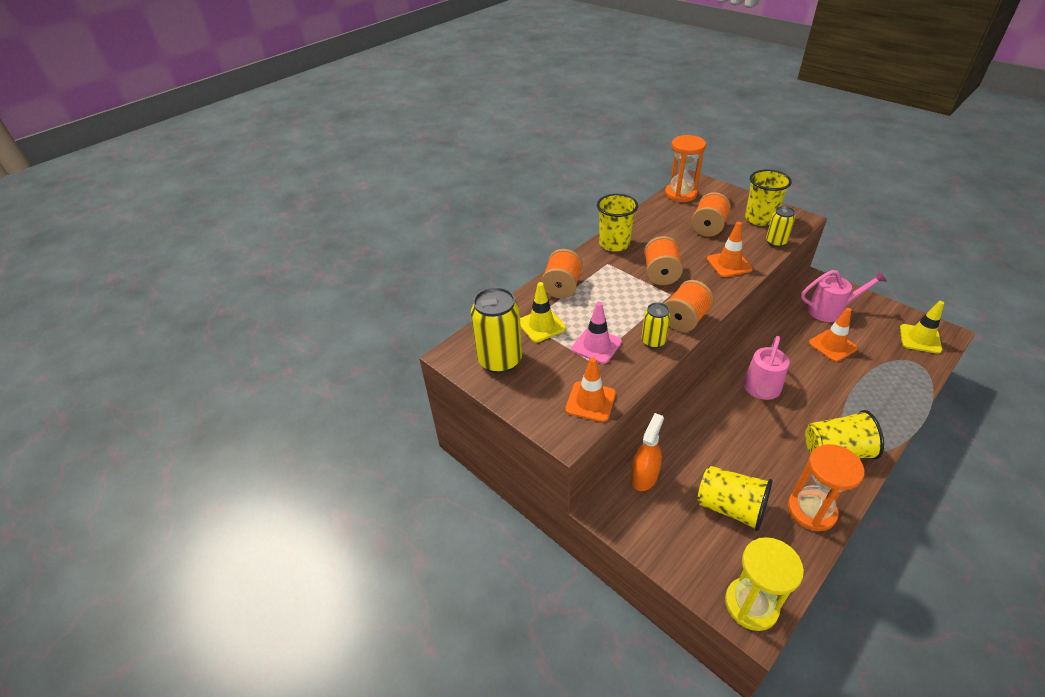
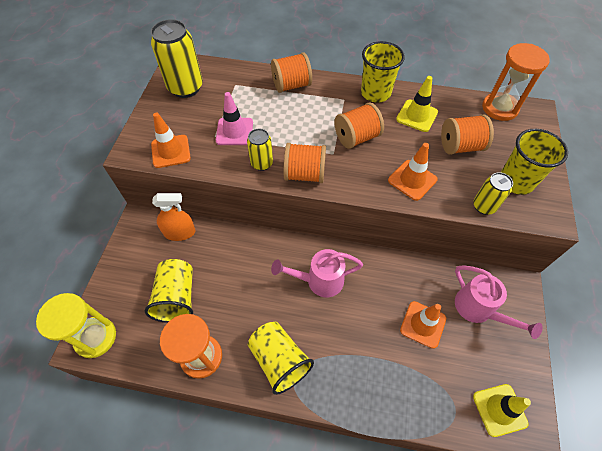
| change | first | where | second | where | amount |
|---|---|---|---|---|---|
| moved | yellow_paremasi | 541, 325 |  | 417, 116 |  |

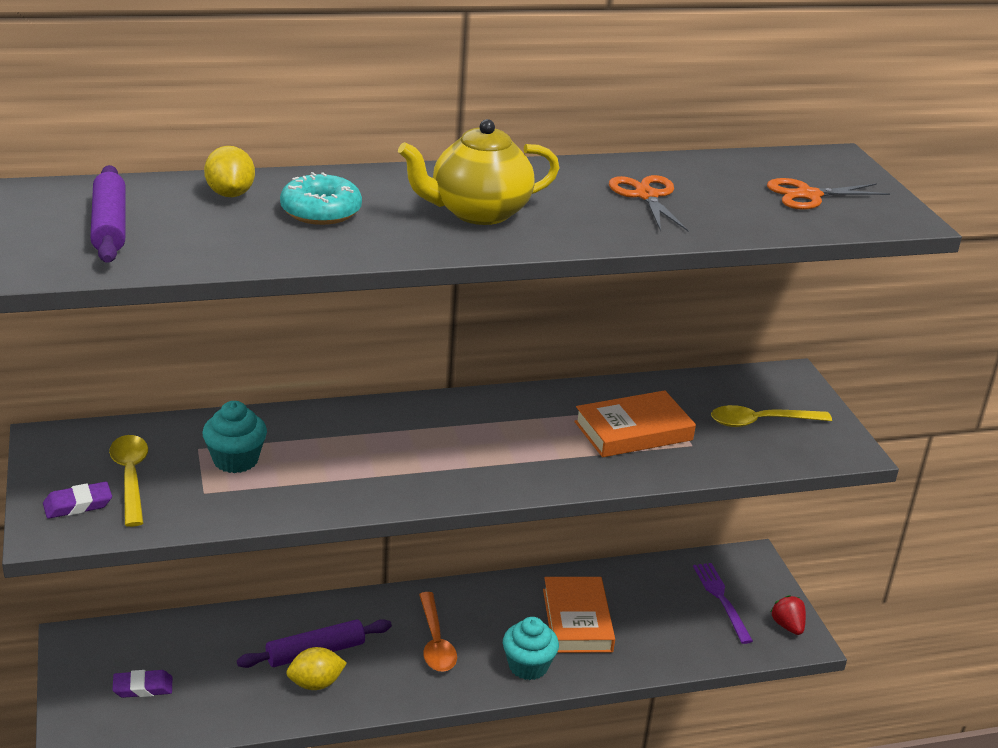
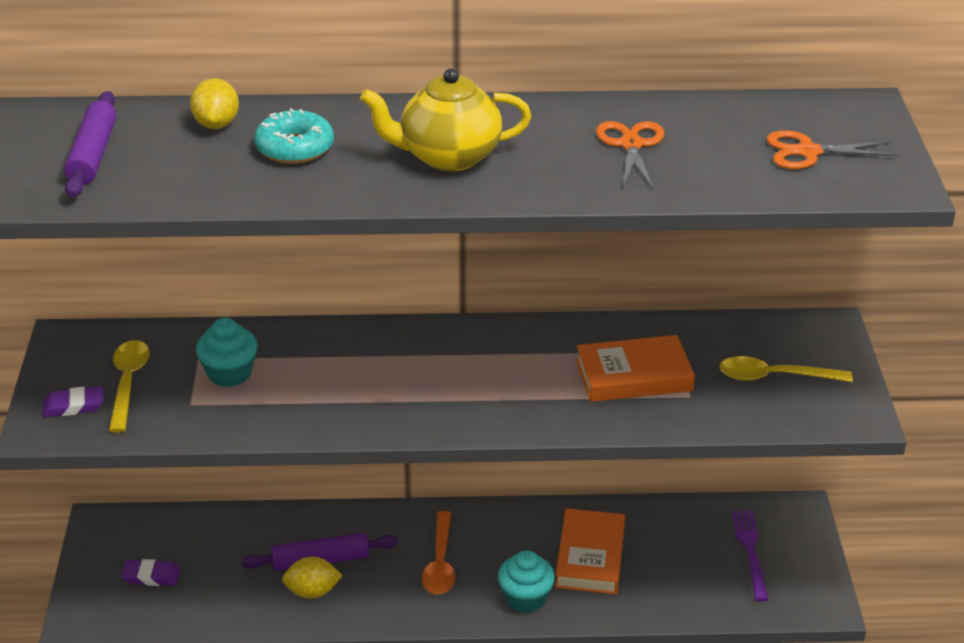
| change | first | where | second | where | amount |
|---|---|---|---|---|---|
| removed | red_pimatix | 787, 626 |  |  |  |

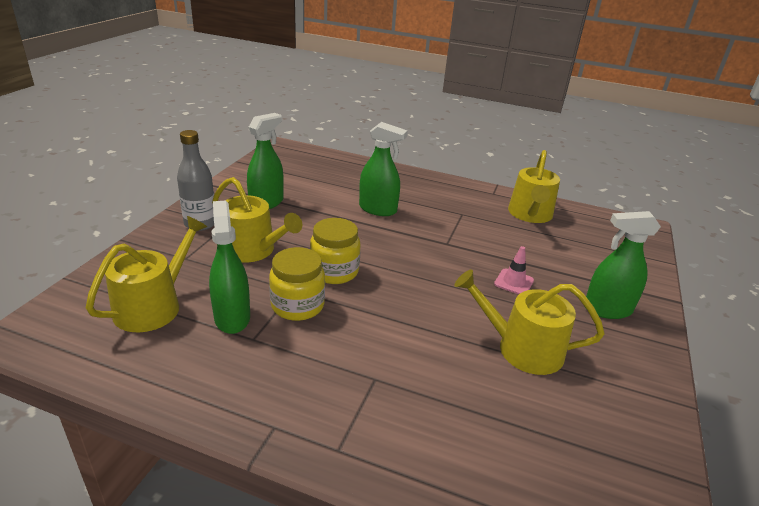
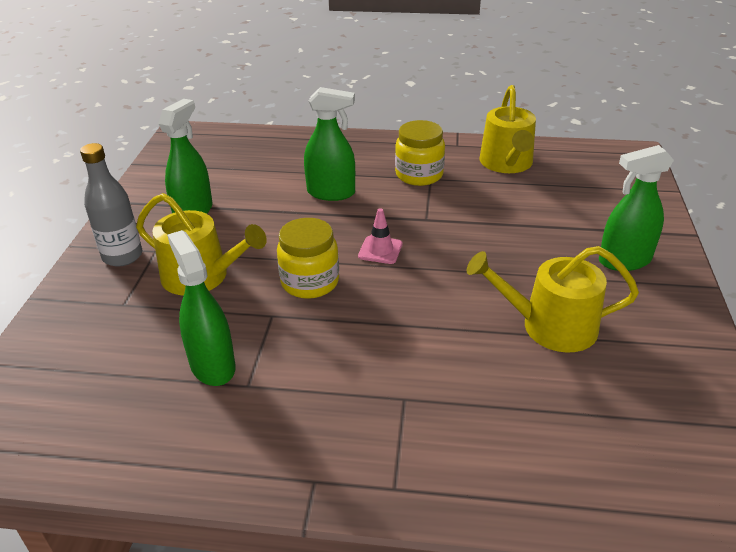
| change | first | where | second | where | amount |
|---|---|---|---|---|---|
| removed | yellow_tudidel | 154, 306 |  |  |  |
| moved | pink_paremasi | 514, 282 |  | 380, 250 |  |
| moved | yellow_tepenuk | 297, 305 |  | 419, 175 |  |

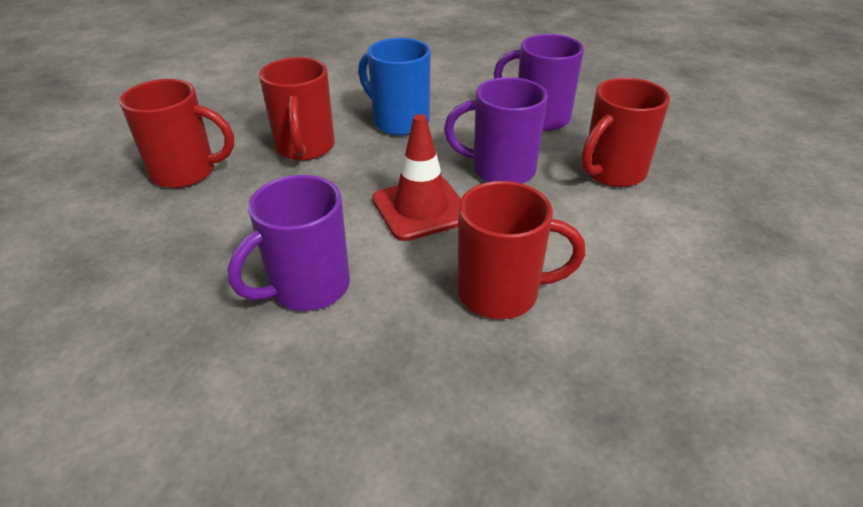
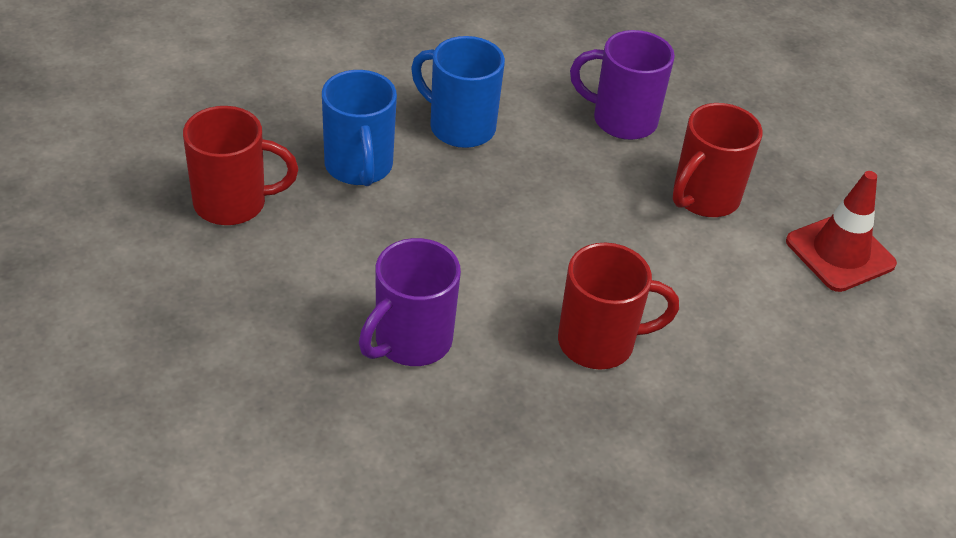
| change | first | where | second | where | amount |
|---|---|---|---|---|---|
| recoloured | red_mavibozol | 305, 148 | blue_mavibozol | 359, 167 |  |
| removed | purple_mavibozol | 500, 170 |  |  |  |
| moved | red_paremasi | 421, 208 |  | 840, 253 |  |

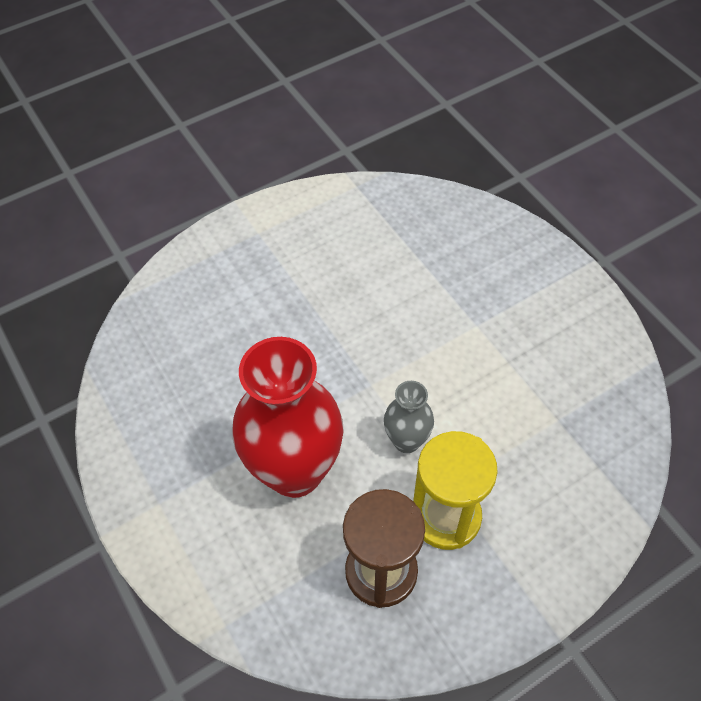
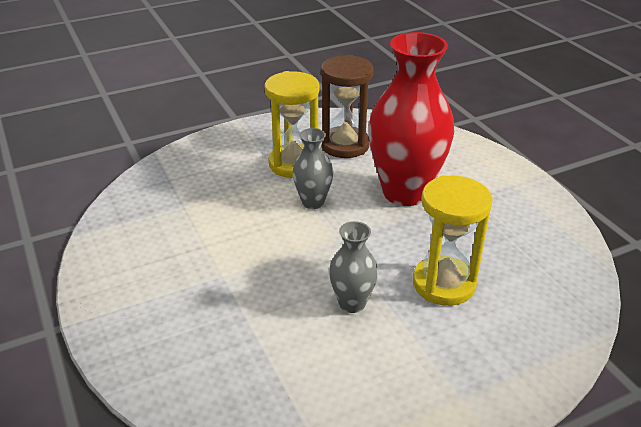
| change | first | where | second | where | amount |
|---|---|---|---|---|---|
| added |  |  | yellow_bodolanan | 444, 284 |  |
| added |  |  | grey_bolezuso | 352, 303 |  |

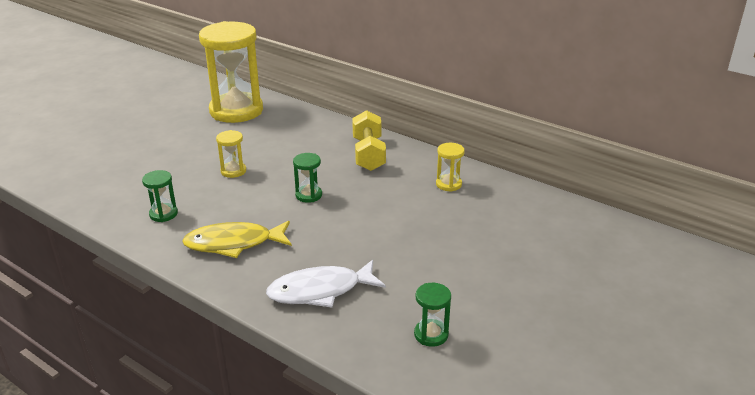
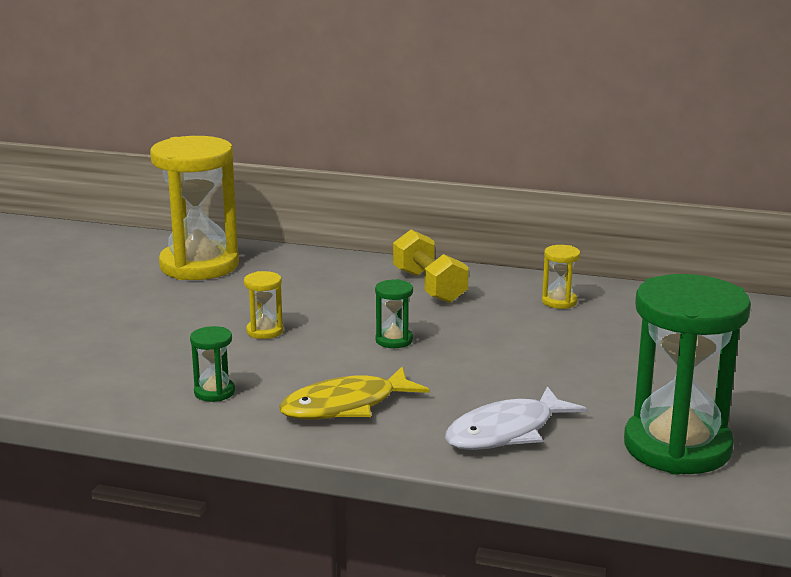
| change | first | where | second | where | amount |
|---|---|---|---|---|---|
| resized | green_bodolanan | 431, 334 |  | 677, 447 | x2.40 |

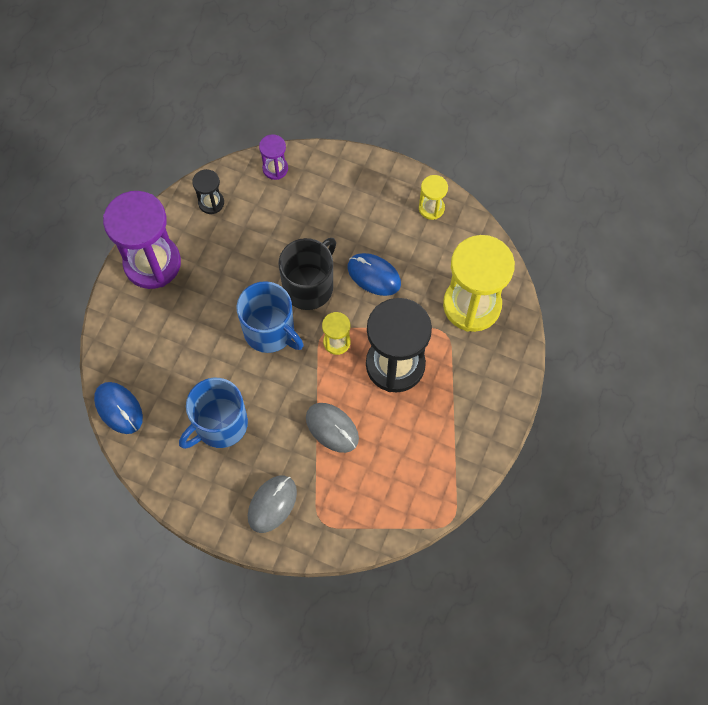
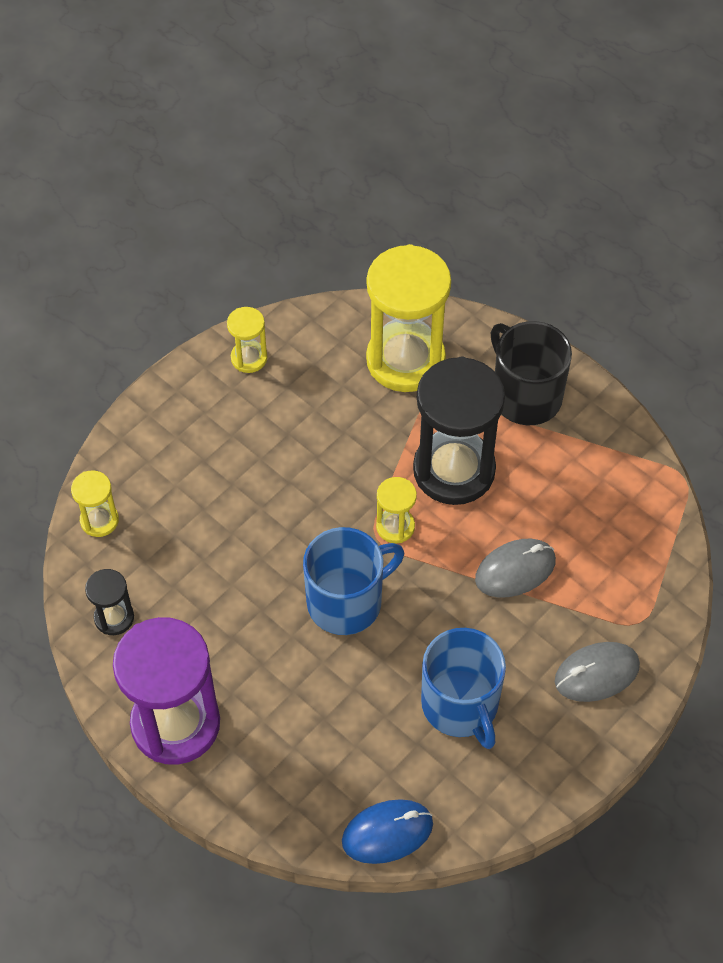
| change | first | where | second | where | amount |
|---|---|---|---|---|---|
| recoloured | purple_bodolanan | 275, 168 | yellow_bodolanan | 99, 520 |  |
| moved | black_mavibozol | 309, 286 |  | 525, 396 |  |
| removed | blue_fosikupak | 374, 275 |  |  |  |
| turned | grey_fosikupak | 272, 504 |  | 596, 674 | 75 degrees counterclockwise |

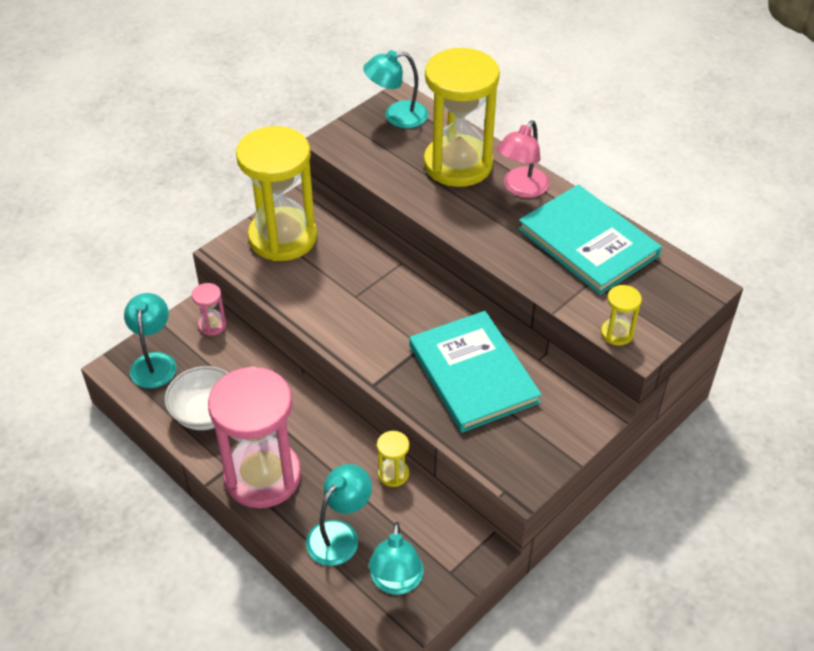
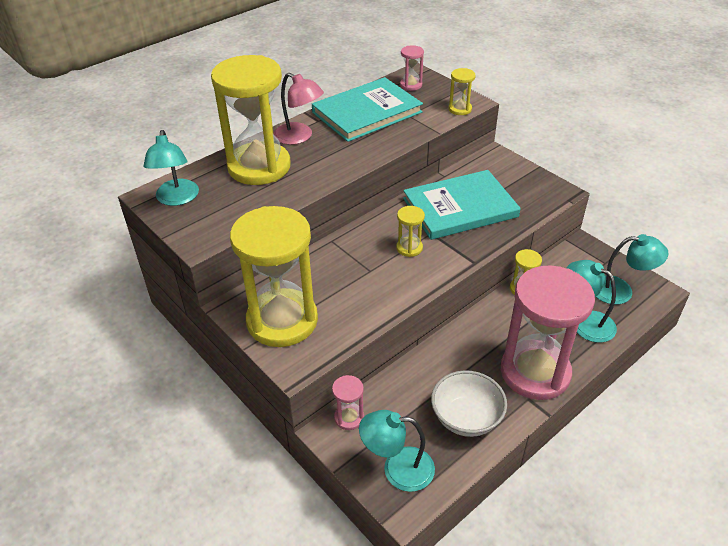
| change | first | where | second | where | amount |
|---|---|---|---|---|---|
| added |  |  | pink_bodolanan | 411, 85 |  |
| added |  |  | yellow_bodolanan | 409, 248 |  |

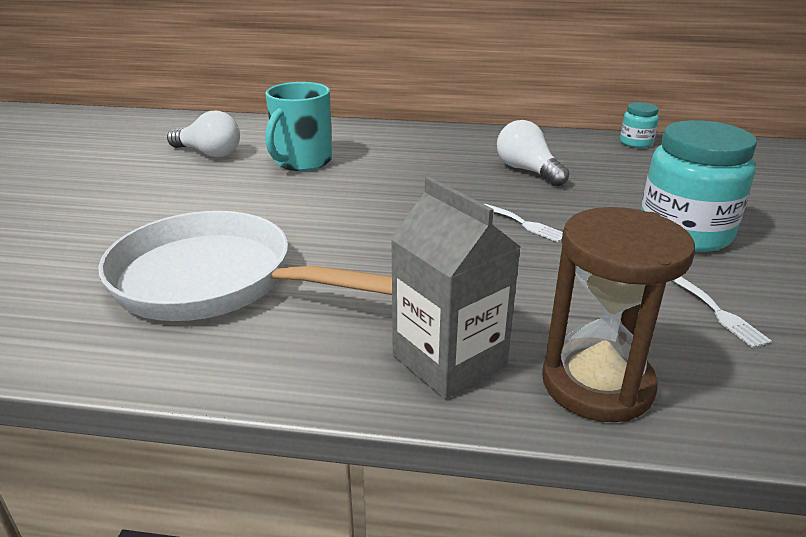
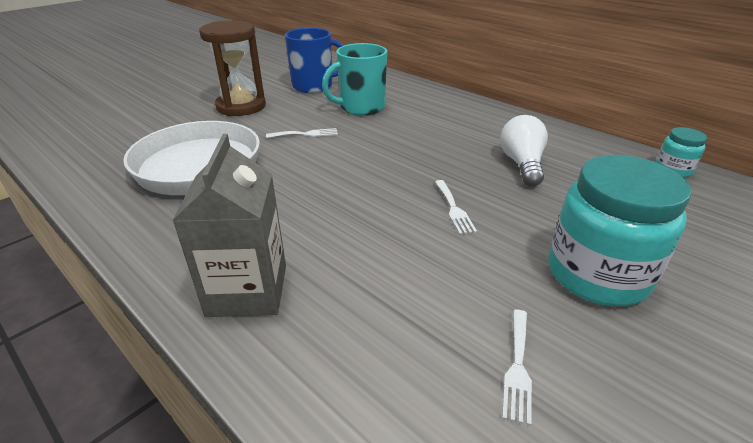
| change | first | where | second | where | amount |
|---|---|---|---|---|---|
| replaced | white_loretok | 209, 153 | blue_mavibozol | 314, 86 |  |
| moved | brown_bodolanan | 597, 384 |  | 241, 106 |  |
| added |  |  | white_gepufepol | 306, 134 |  |

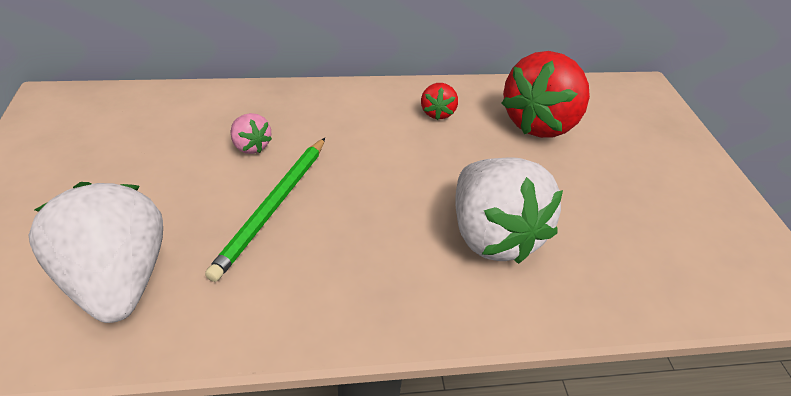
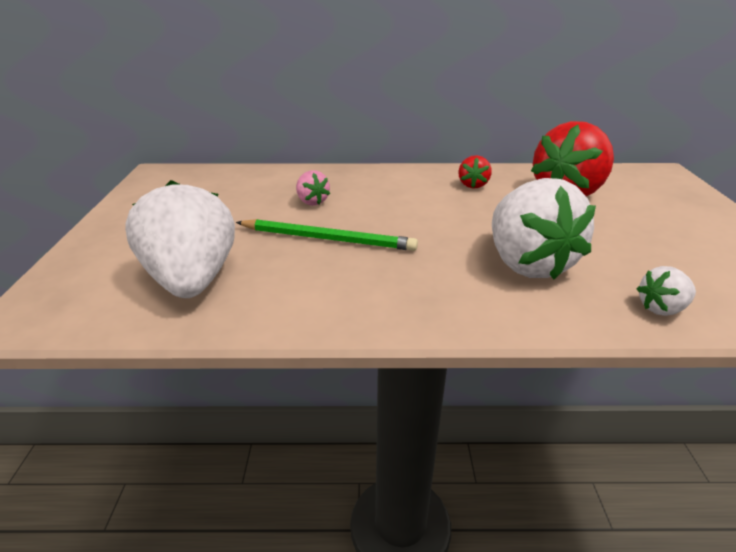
| change | first | where | second | where | amount |
|---|---|---|---|---|---|
| turned | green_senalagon | 273, 207 |  | 328, 239 | 105 degrees counterclockwise |
| added |  |  | white_pimatix | 661, 308 |  |

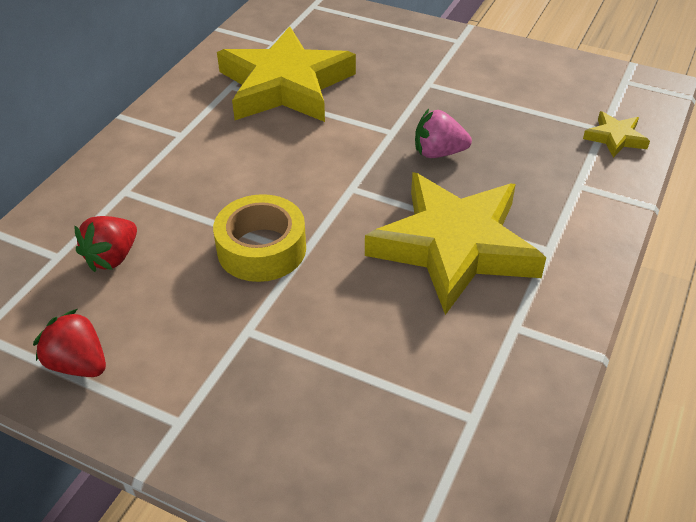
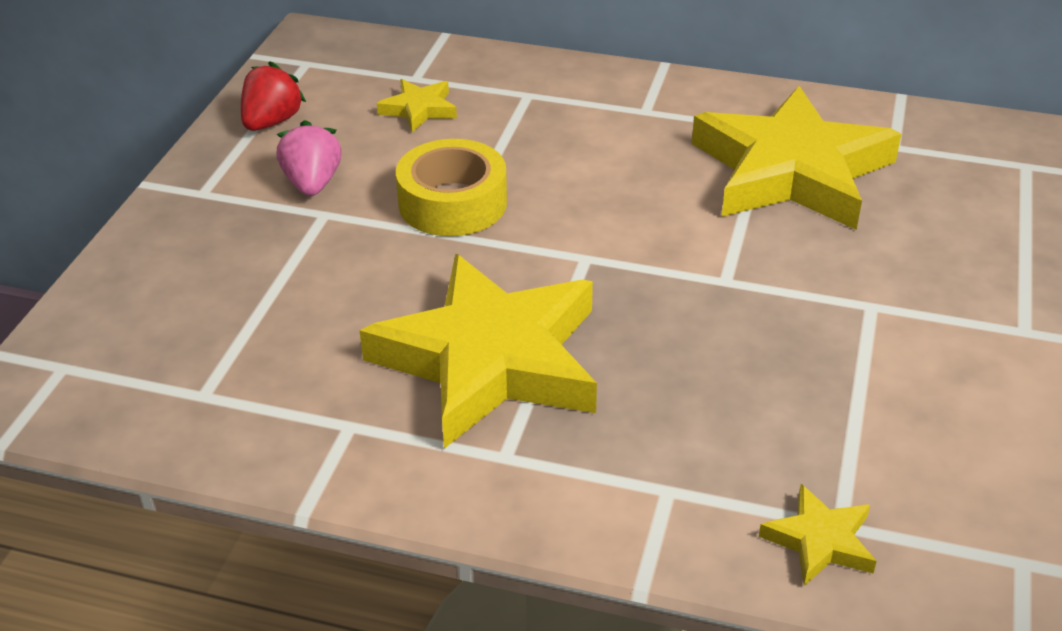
| change | first | where | second | where | amount |
|---|---|---|---|---|---|
| moved | pink_pimatix | 438, 153 |  | 312, 183 |  |
| replaced | red_pimatix | 112, 257 | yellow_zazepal | 419, 109 |  |

